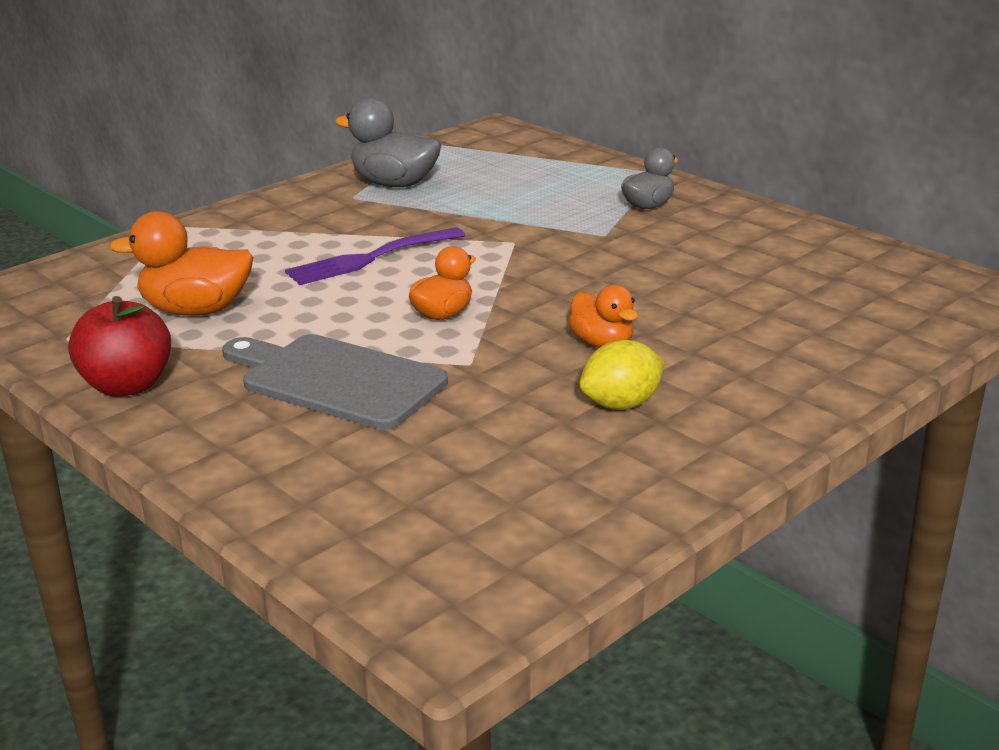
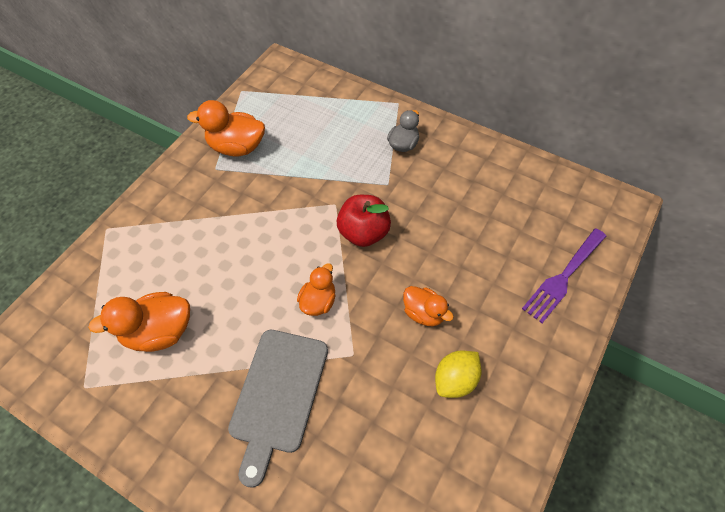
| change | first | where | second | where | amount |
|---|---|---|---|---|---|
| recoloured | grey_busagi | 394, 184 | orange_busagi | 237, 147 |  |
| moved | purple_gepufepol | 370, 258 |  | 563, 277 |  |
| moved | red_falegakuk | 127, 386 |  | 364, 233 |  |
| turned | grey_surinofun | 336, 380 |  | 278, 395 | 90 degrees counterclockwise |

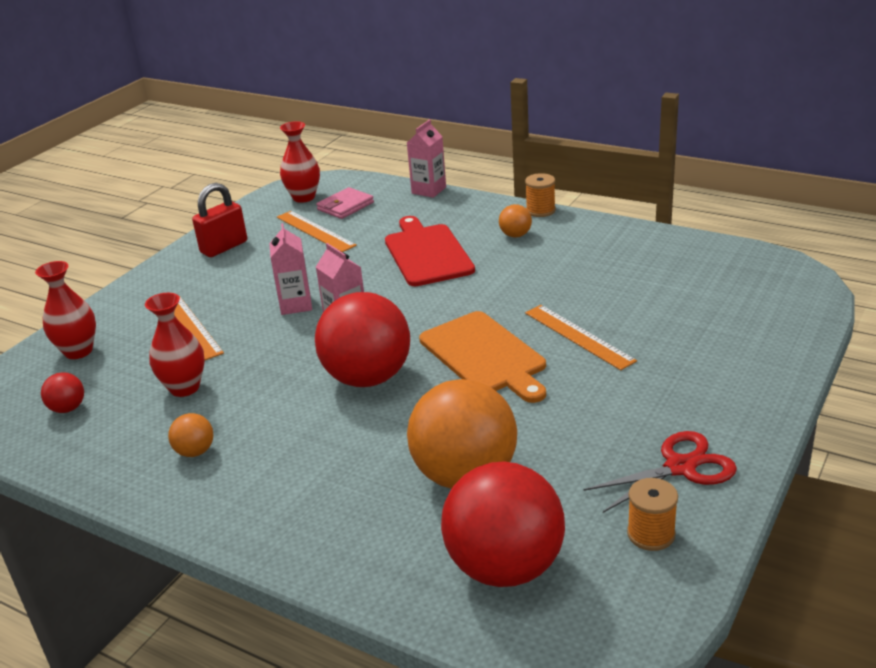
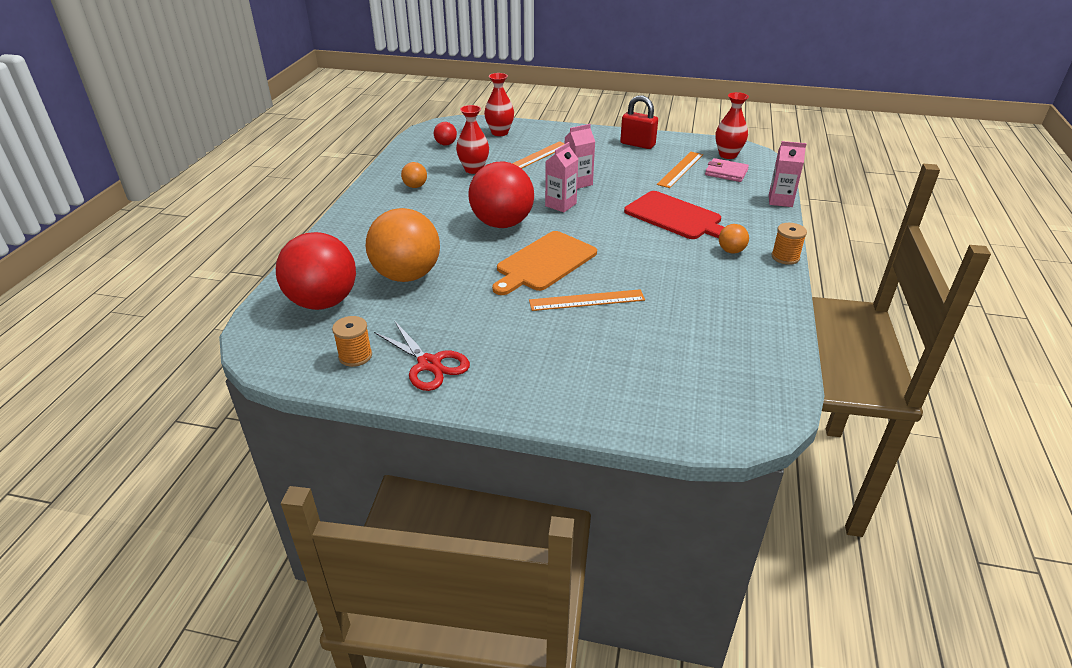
| change | first | where | second | where | amount |
|---|---|---|---|---|---|
| turned | red_surinofun | 427, 253 |  | 676, 217 | 75 degrees clockwise |
| turned | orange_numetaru | 578, 336 |  | 587, 300 | 45 degrees clockwise |

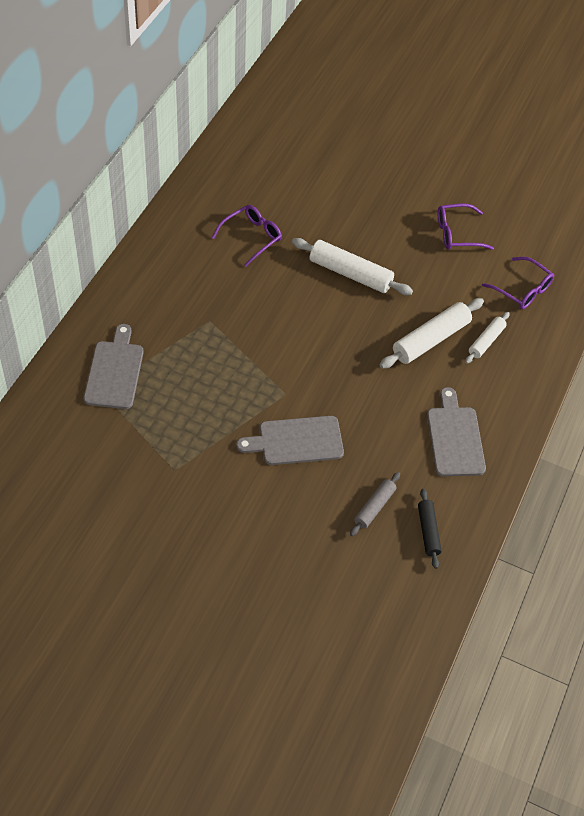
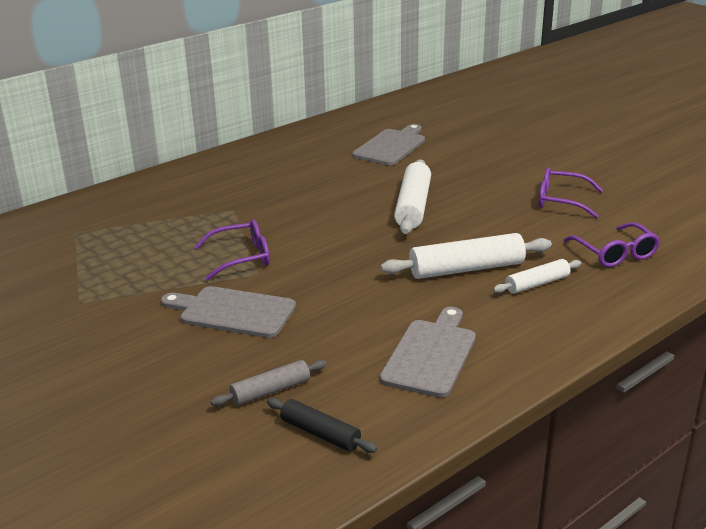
| change | first | where | second | where | amount |
|---|---|---|---|---|---|
| moved | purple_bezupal | 252, 237 |  | 241, 257 |  |
| turned | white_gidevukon | 350, 273 |  | 413, 206 | 45 degrees clockwise |
| moved | grey_surinofun | 115, 371 |  | 391, 146 |  |
| turned | black_gidevukon | 428, 531 |  | 320, 433 | 75 degrees counterclockwise |

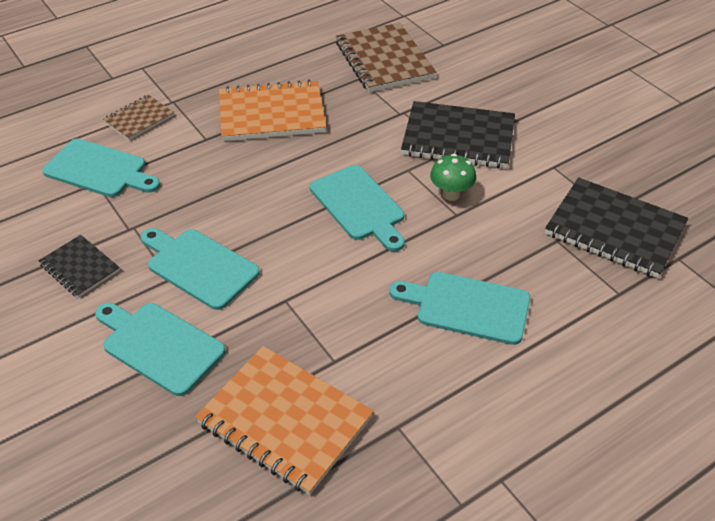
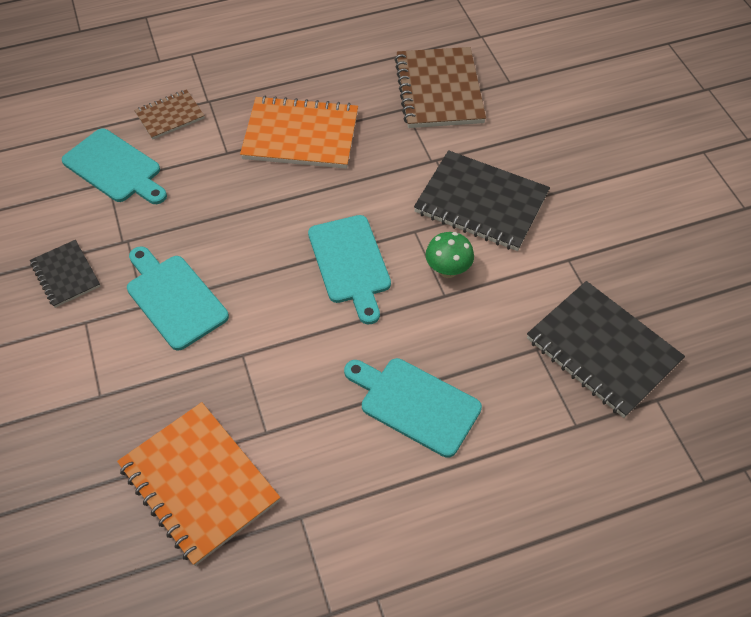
| change | first | where | second | where | amount |
|---|---|---|---|---|---|
| removed | turquoise_surinofun | 159, 346 |  |  |  |

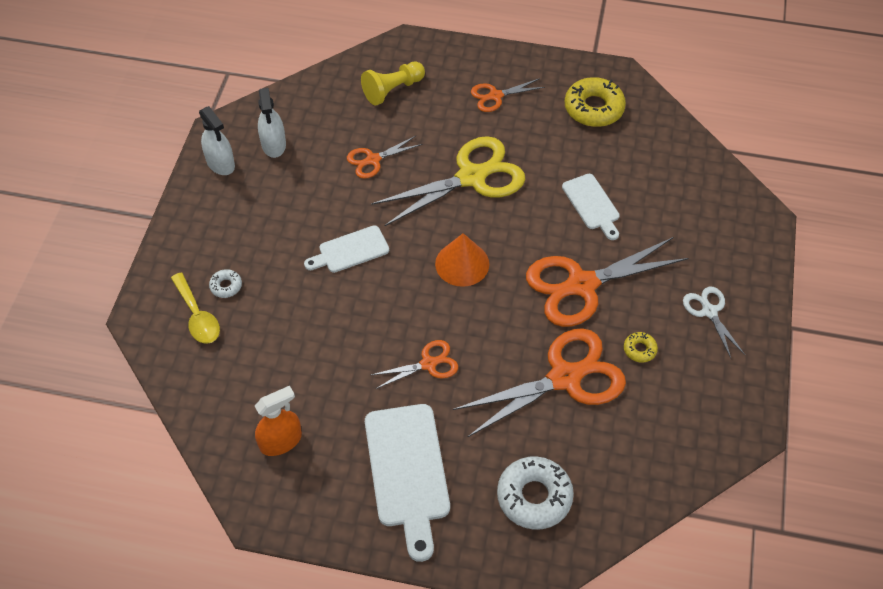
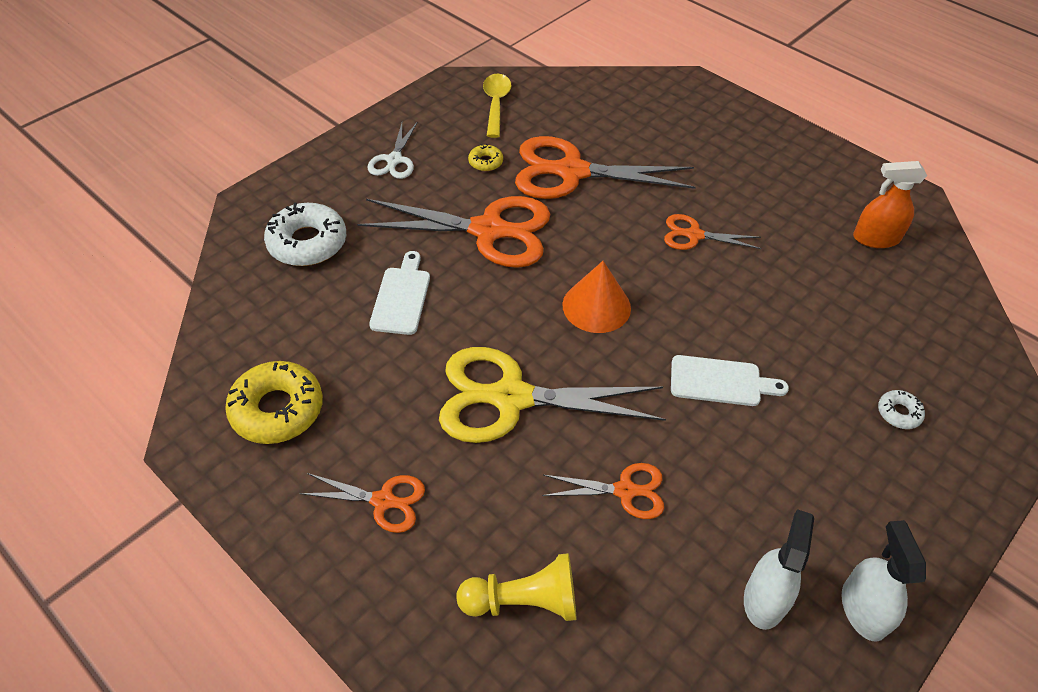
| change | first | where | second | where | amount |
|---|---|---|---|---|---|
| moved | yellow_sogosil | 197, 316 |  | 496, 104 |  |
| removed | white_surinofun | 407, 472 |  |  |  |
| moved | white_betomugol | 534, 497 |  | 307, 243 |  |

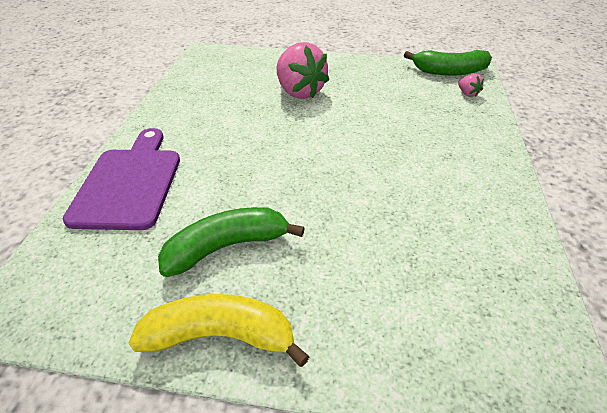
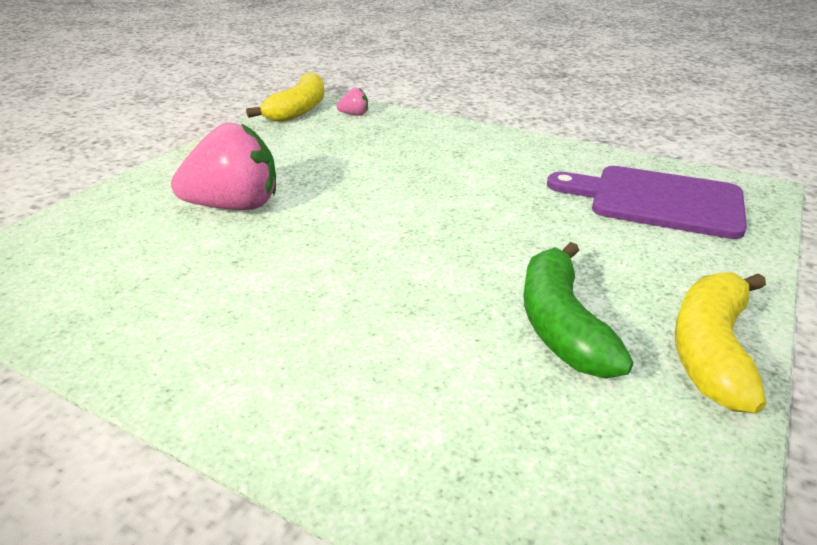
| change | first | where | second | where | amount |
|---|---|---|---|---|---|
| recoloured | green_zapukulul | 449, 71 | yellow_zapukulul | 299, 110 |  |
| moved | purple_surinofun | 130, 183 |  | 657, 201 |  |

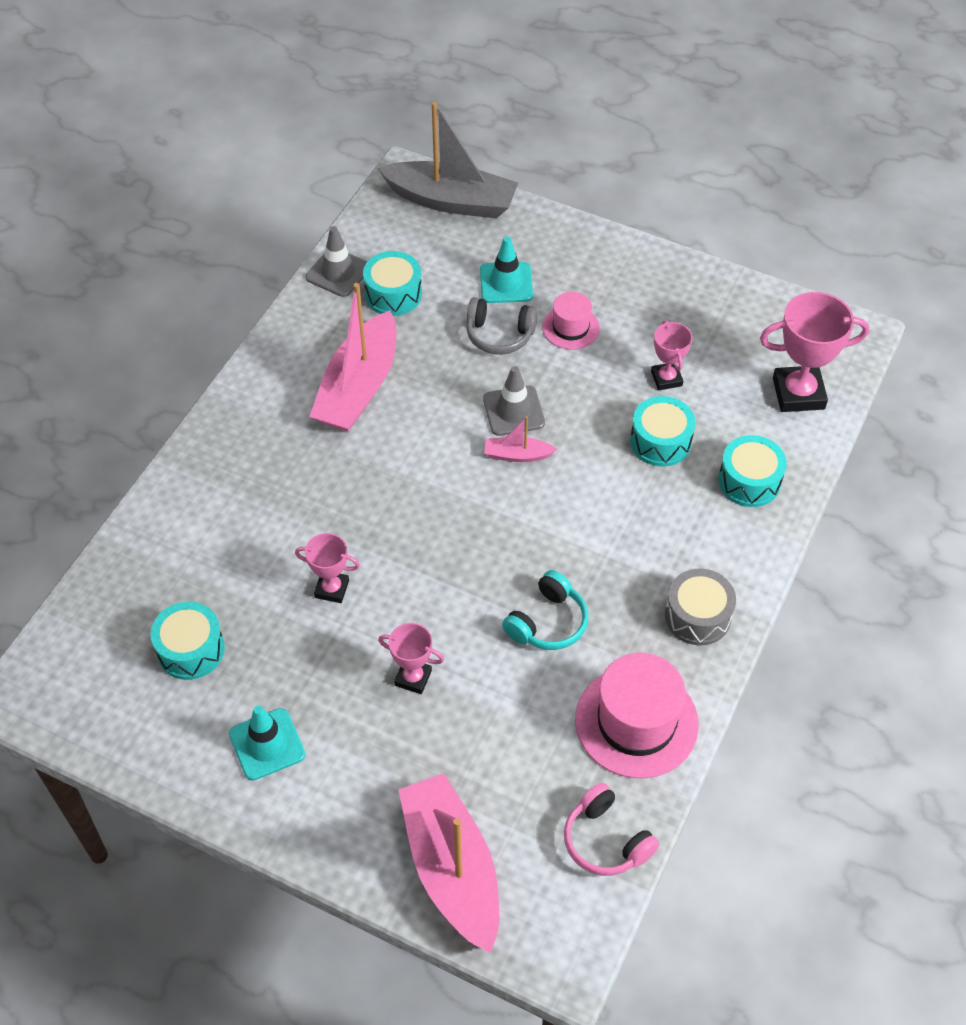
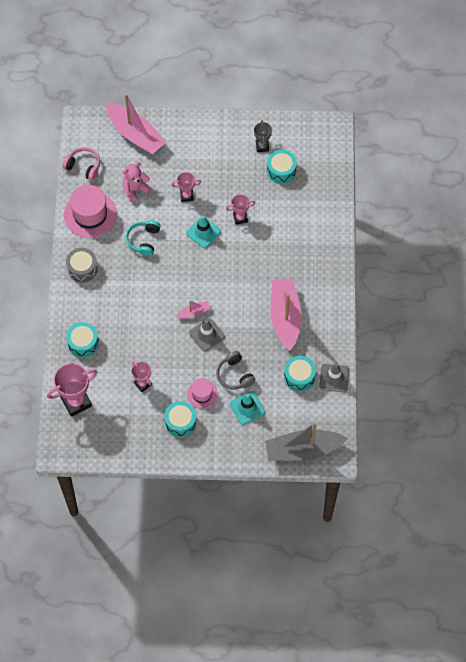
| change | first | where | second | where | amount |
|---|---|---|---|---|---|
| turned | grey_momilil | 499, 335 |  | 234, 375 | 105 degrees counterclockwise |
| moved | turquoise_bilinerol | 660, 441 |  | 180, 422 |  |
| moved | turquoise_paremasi | 267, 744 |  | 203, 232 |  |
| added |  |  | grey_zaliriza | 262, 146 |  |
| added |  |  | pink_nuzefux | 135, 189 |  |

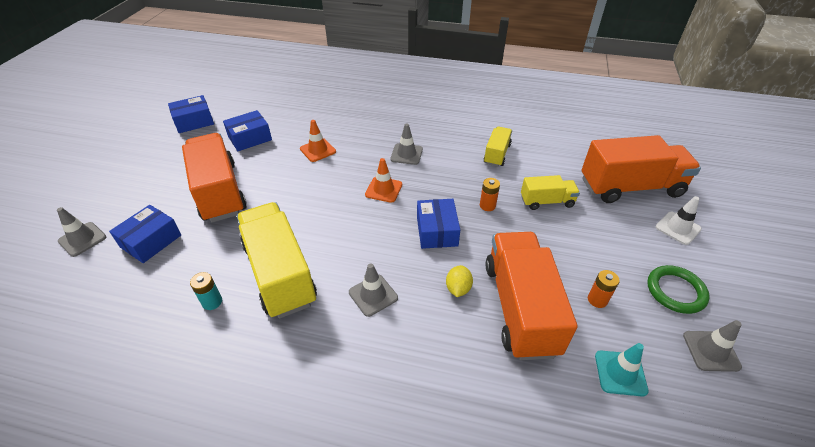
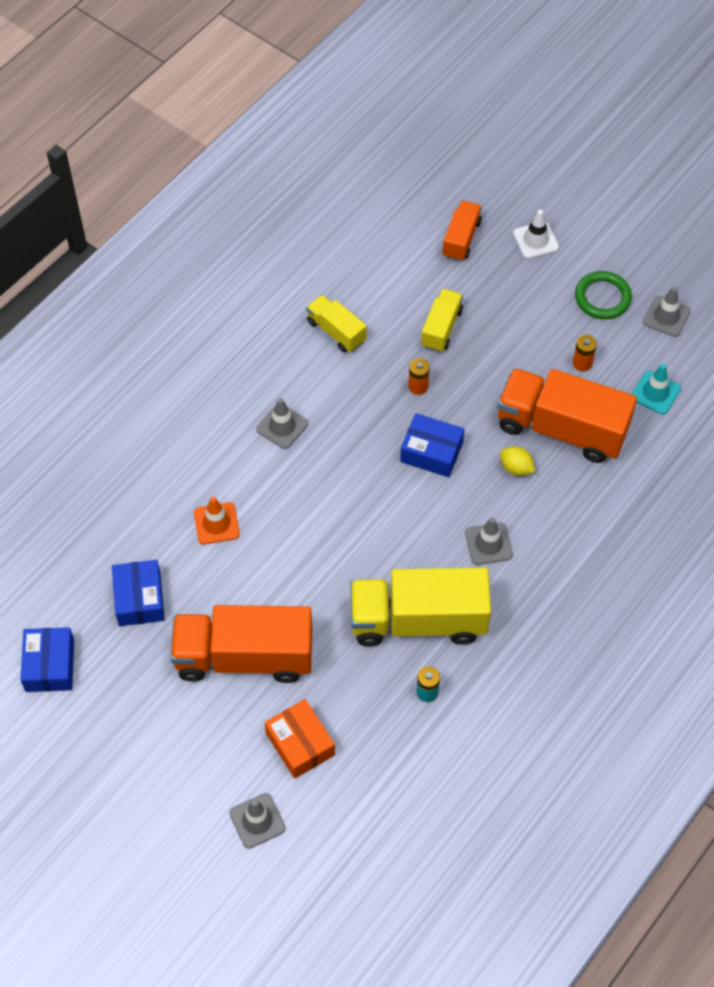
| change | first | where | second | where | amount |
|---|---|---|---|---|---|
| resized | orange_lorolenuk | 630, 187 |  | 461, 239 | x0.51 |
| removed | orange_paremasi | 383, 189 |  |  |  |
| recoloured | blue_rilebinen | 151, 241 | orange_rilebinen | 300, 744 |  |

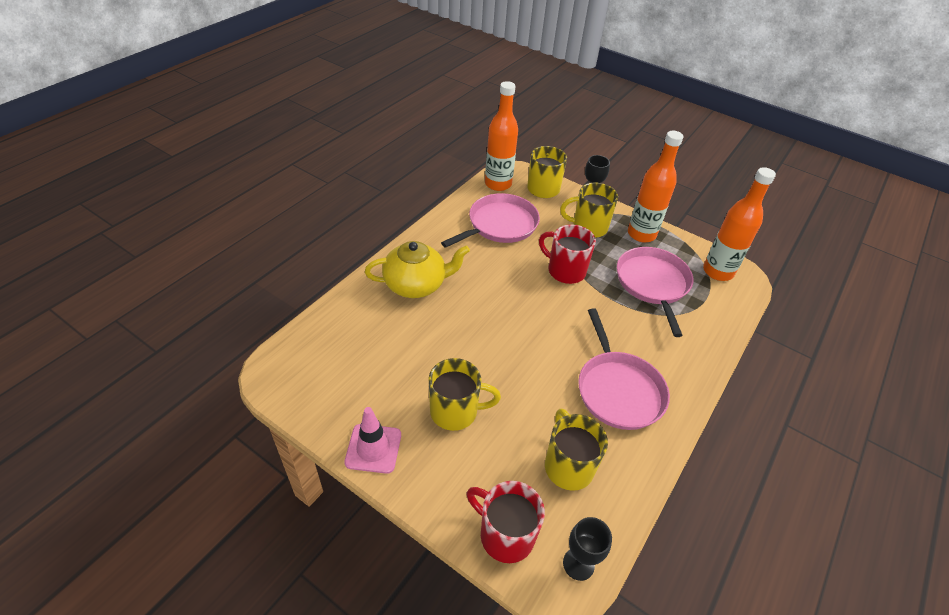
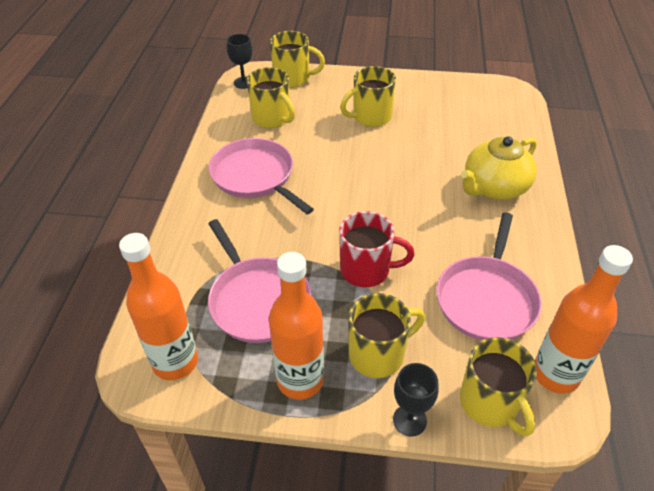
| change | first | where | second | where | amount |
|---|---|---|---|---|---|
| removed | pink_paremasi | 373, 448 |  |  |  |
| recoloured | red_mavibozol | 505, 534 | yellow_mavibozol | 293, 79 |  |

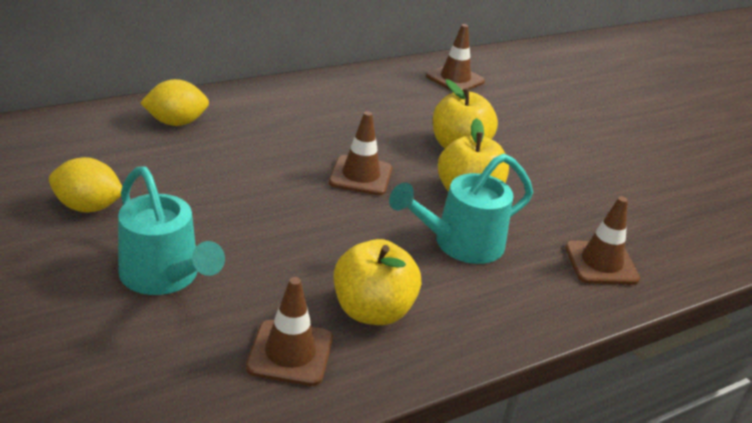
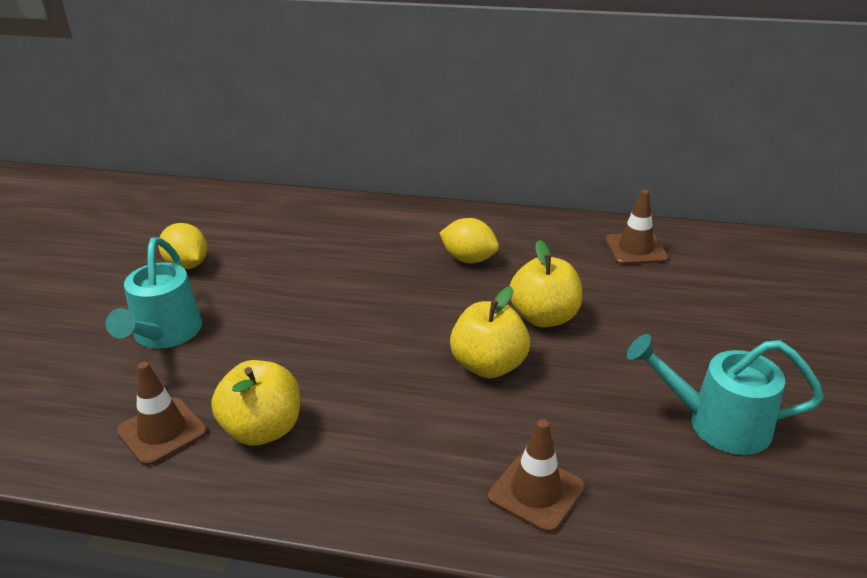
| change | first | where | second | where | amount |
|---|---|---|---|---|---|
| moved | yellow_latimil | 176, 122 |  | 469, 259 |  |
| removed | brown_paremasi | 360, 176 |  |  |  |
| moved | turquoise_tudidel | 459, 244 |  | 716, 423 |  |

